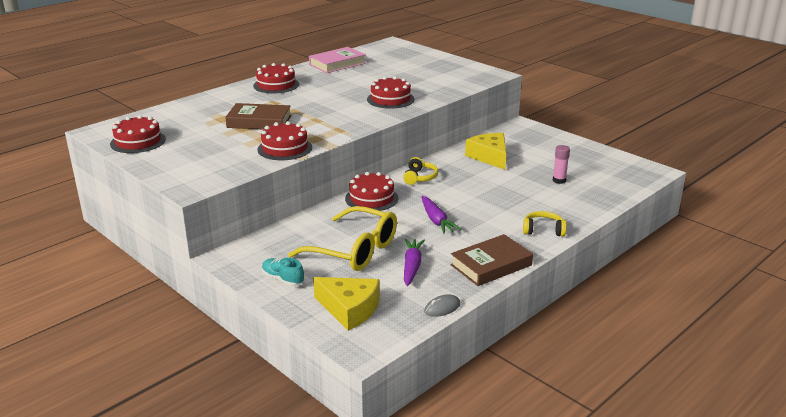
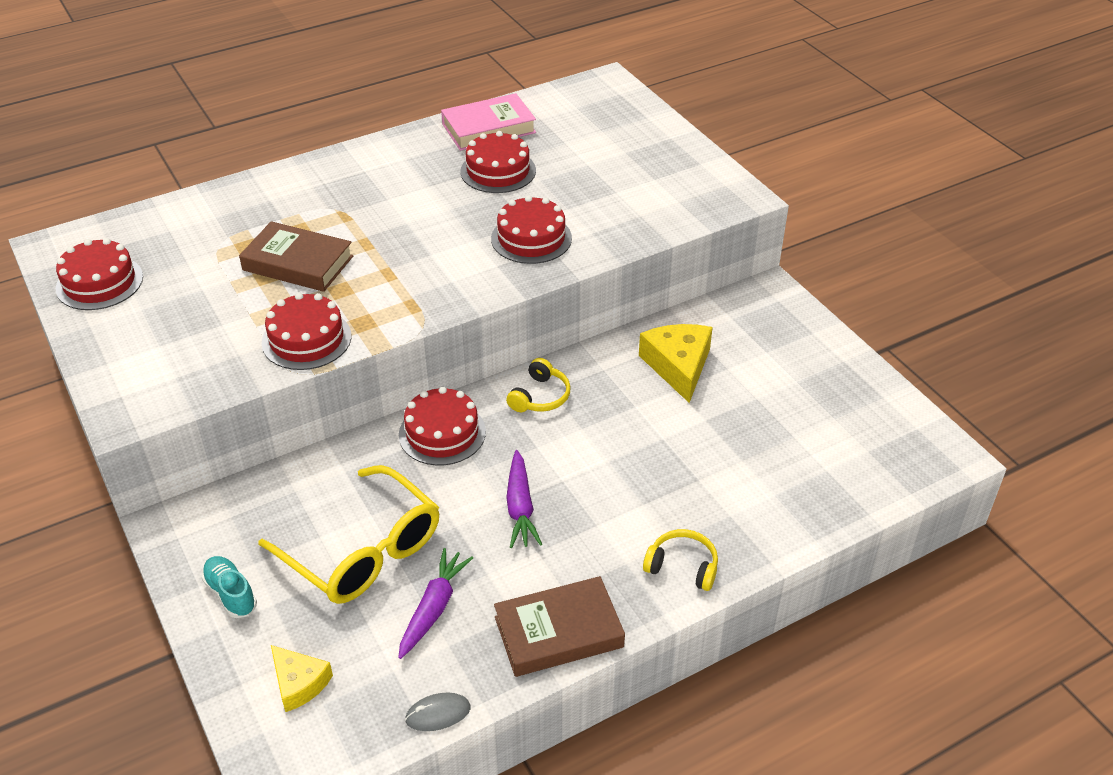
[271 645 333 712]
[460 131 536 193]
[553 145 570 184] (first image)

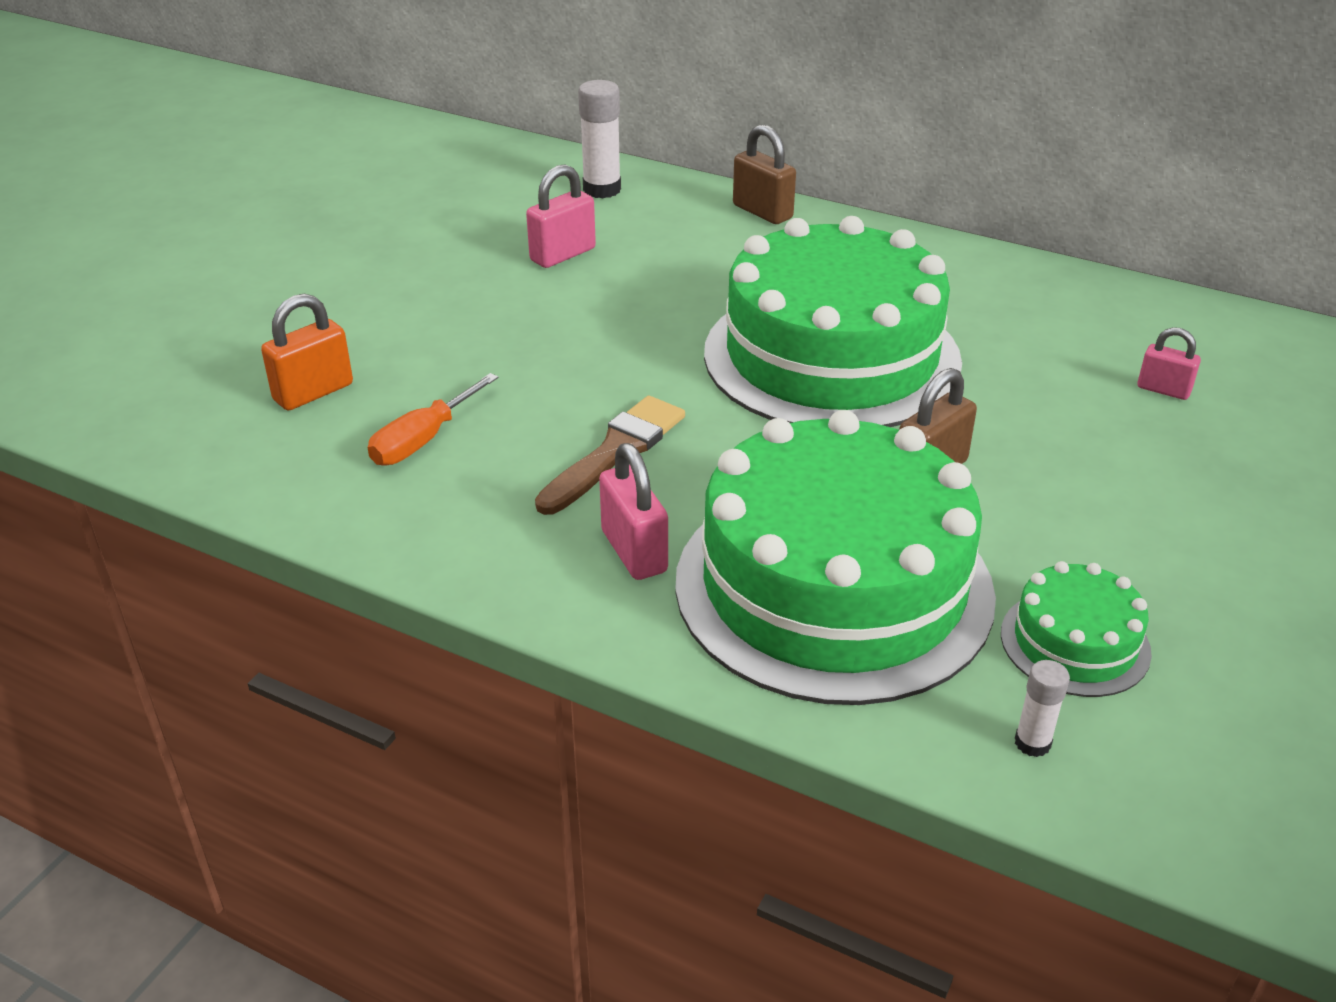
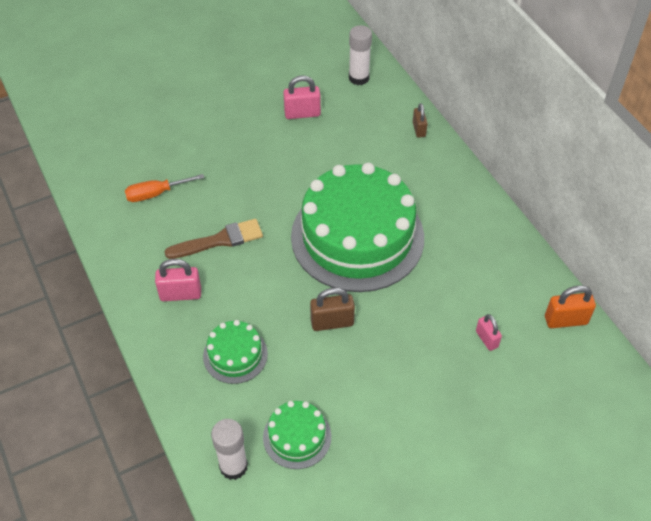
[155 259 201 301]
[203 320 268 384]
[211 419 248 480]
[413 103 428 138]
[545 285 596 328]

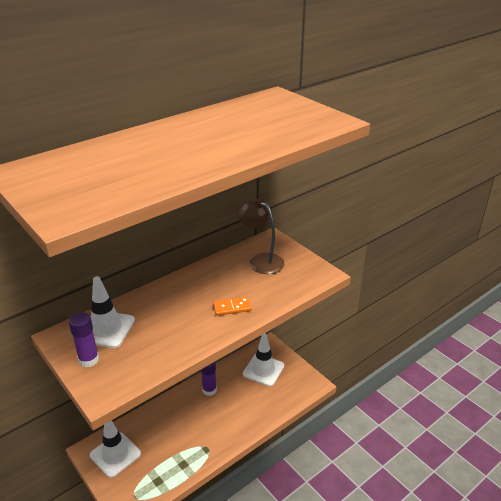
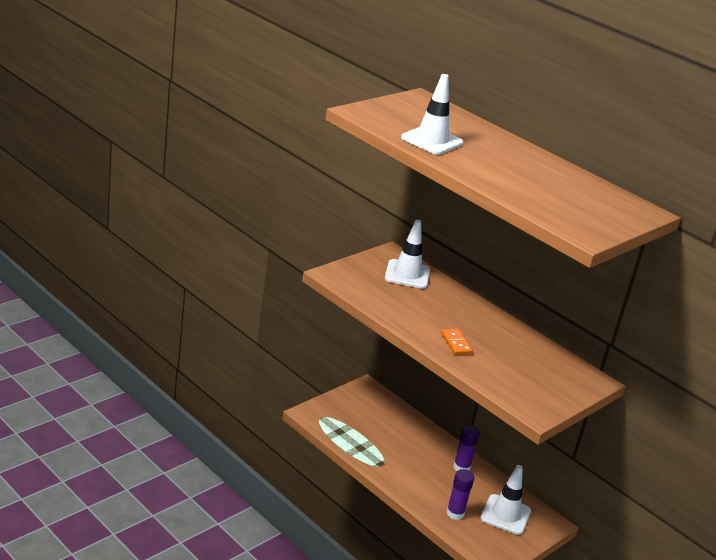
[401 74 463 155]
[446 469 474 520]
[237 198 285 274] (first image)

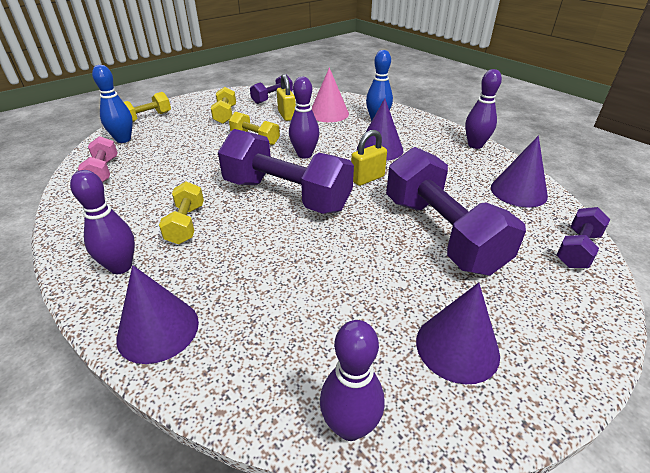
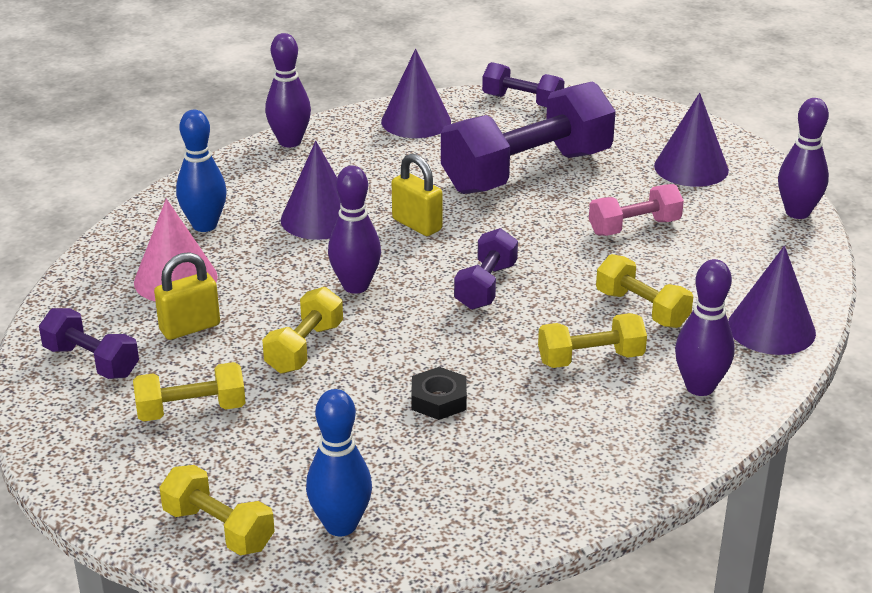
[411 367 467 420]
[454 228 518 310]
[589 184 684 236]
[596 254 693 328]

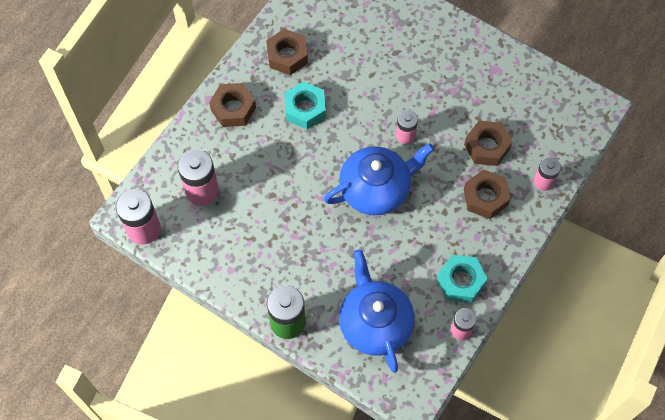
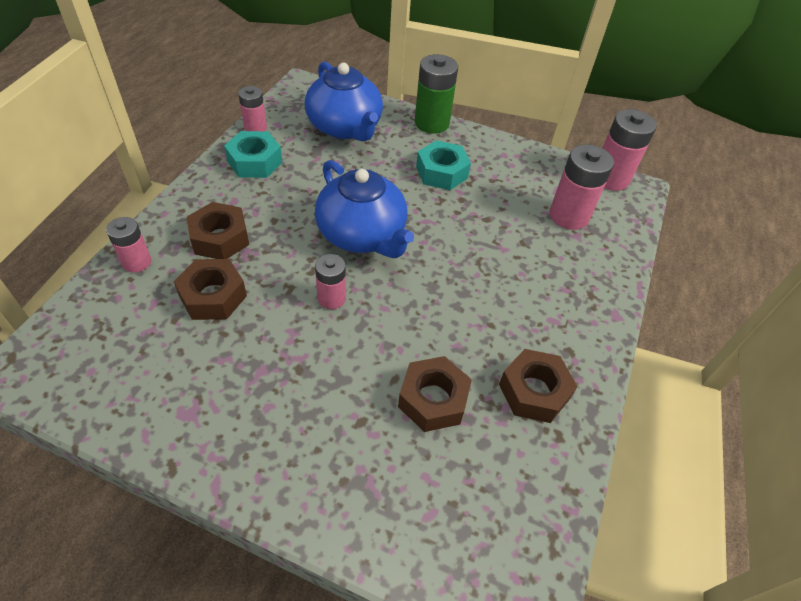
[315 160 414 258]
[398 356 472 432]
[416 140 471 190]

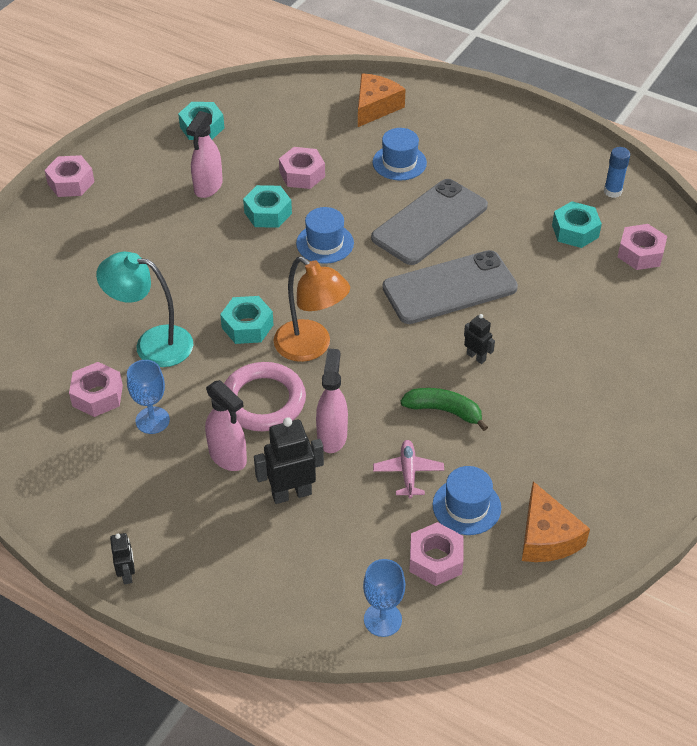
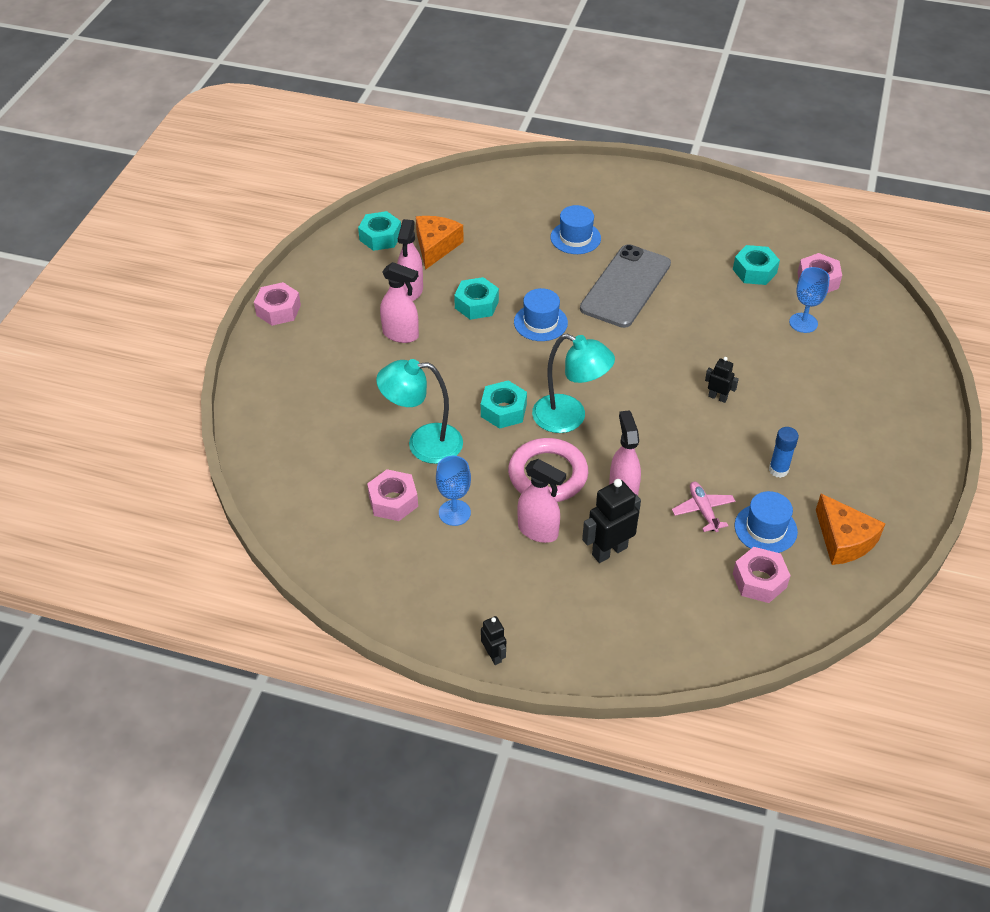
[380 262 419 343]
[416 216 464 270]
[532 334 615 433]
[769 427 799 478]
[789 267 830 333]
[279 147 325 189] (first image)
[382 250 518 324] (first image)
[401 388 488 431] (first image)

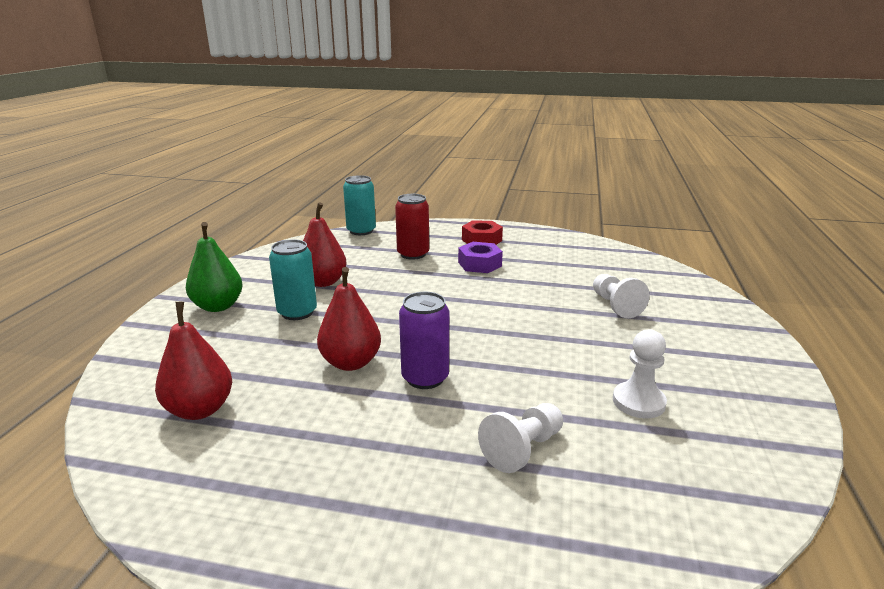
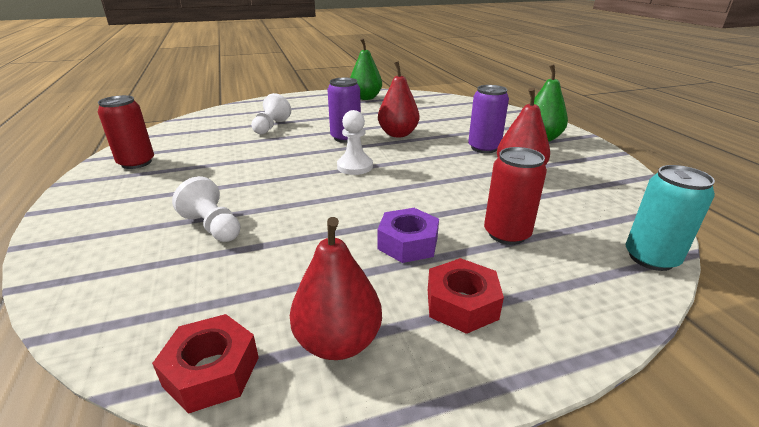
[98 95 154 169]
[152 314 259 414]
[290 217 382 360]
[337 110 373 175]
[350 38 382 100]
[468 85 509 153]

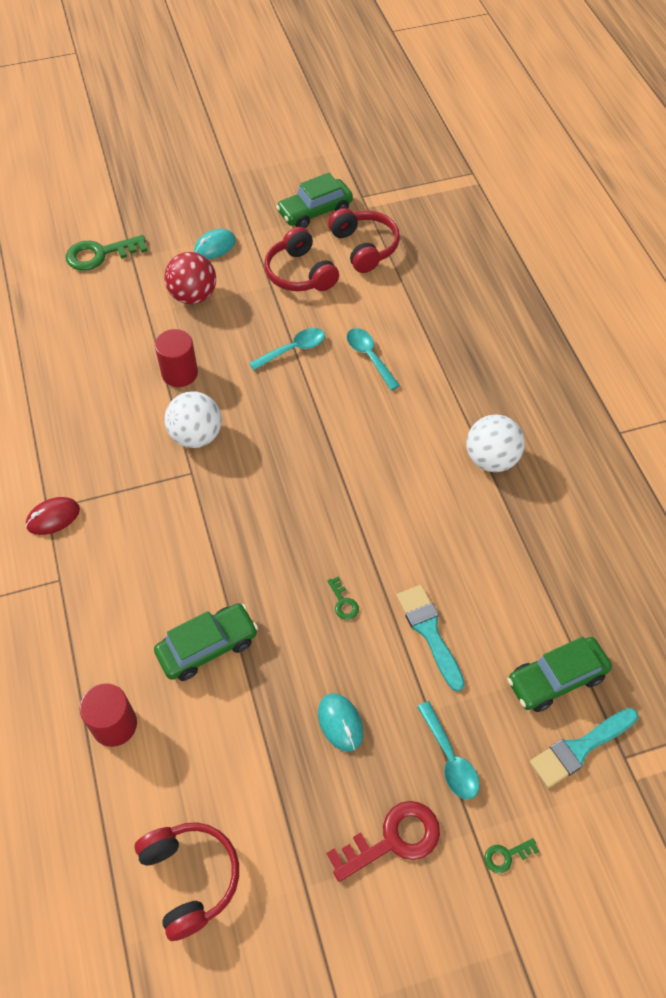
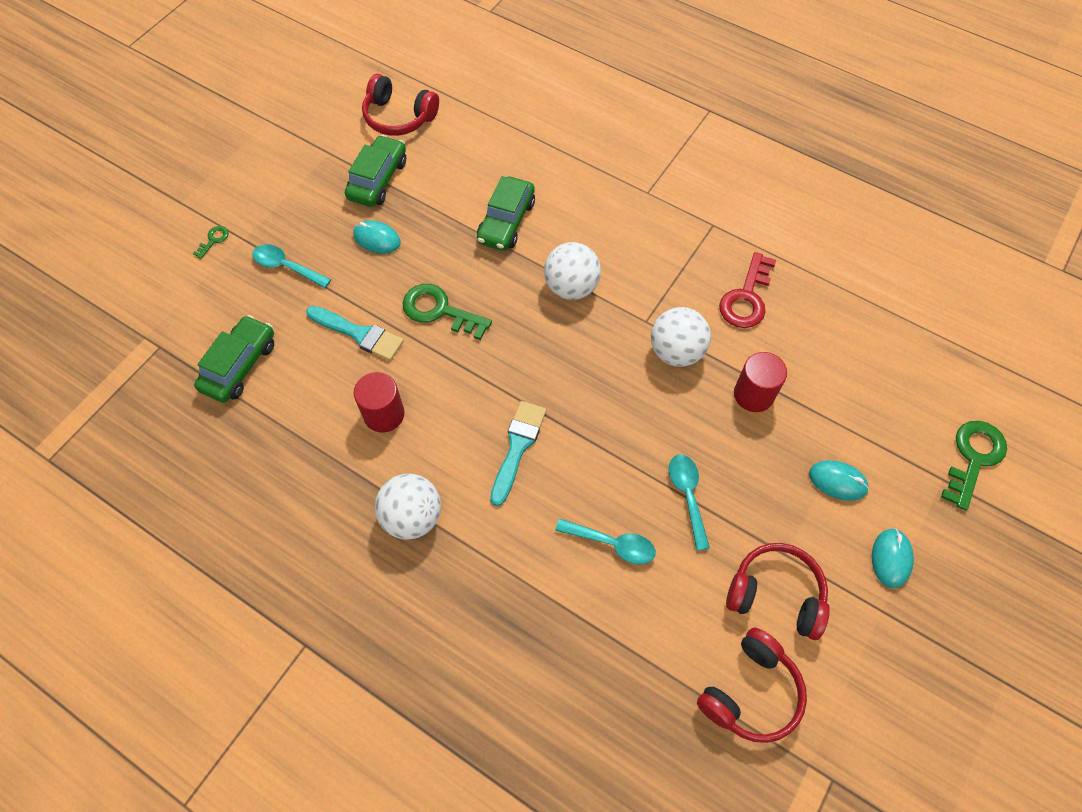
[345 135 406 207]
[354 372 404 432]
[402 284 492 340]
[490 401 546 506]
[544 242 601 300]
[669 454 710 551]
[697 628 807 743]
[719 252 776 328]
[809 460 869 501]
[26 497 80 535] (first image)

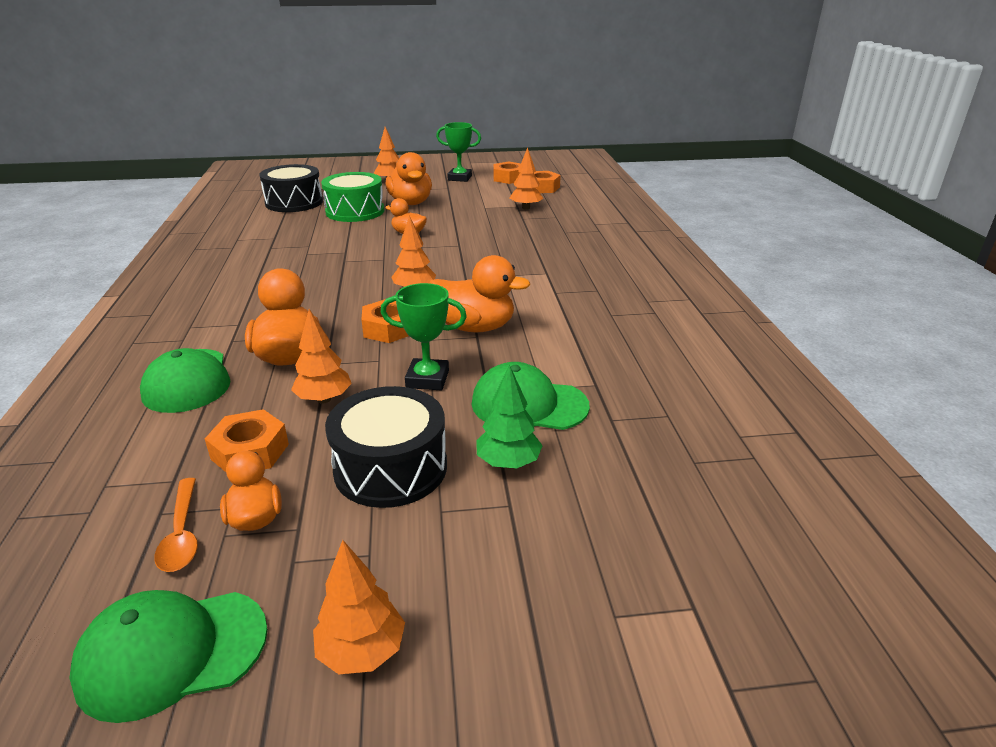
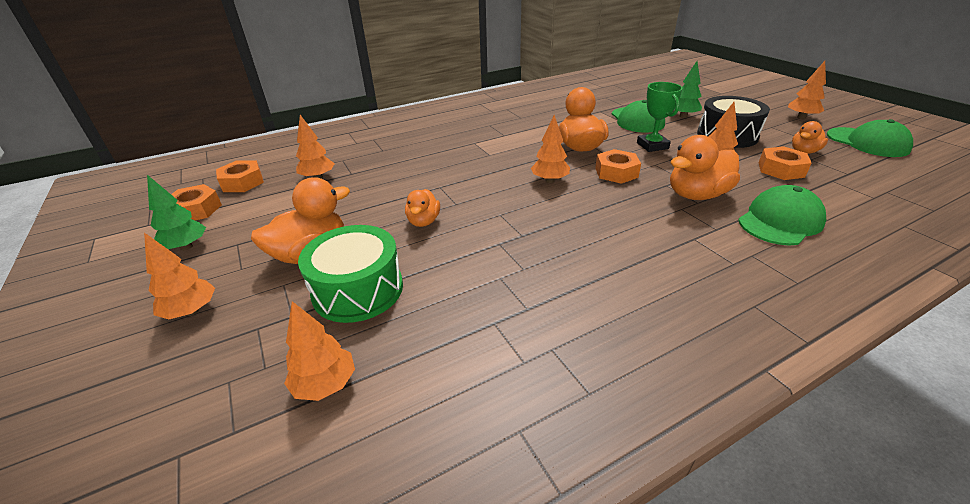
[147 175 206 250]
[284 301 355 401]
[154 478 198 572] (first image)

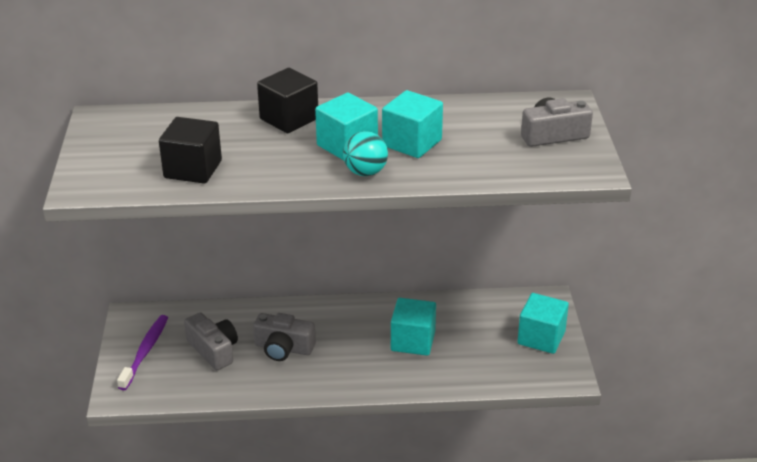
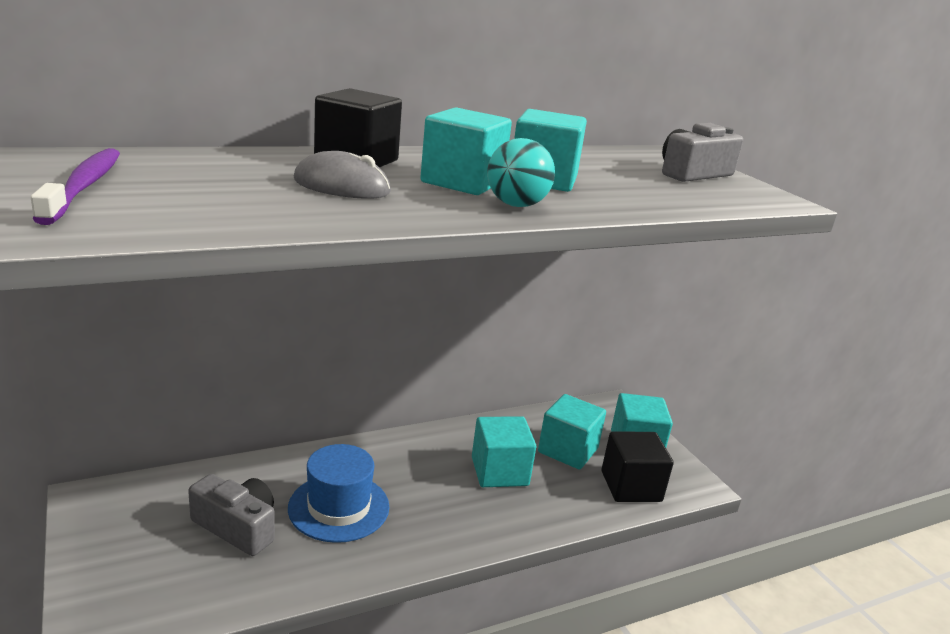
[31 148 120 225]
[288 444 389 543]
[294 151 391 199]
[538 394 606 470]
[601 431 674 502]

